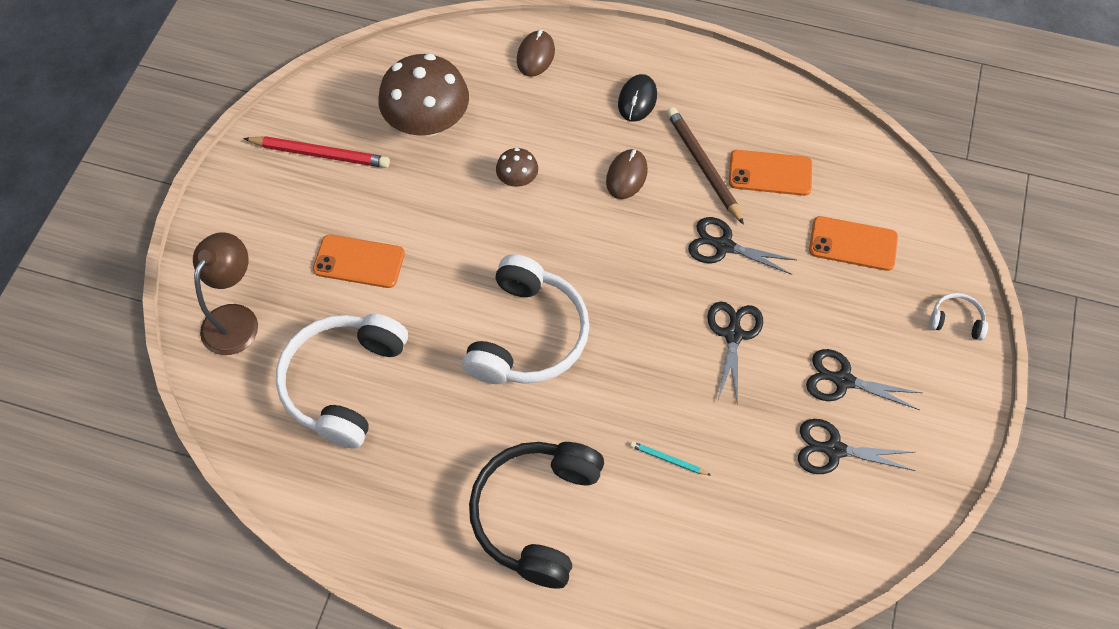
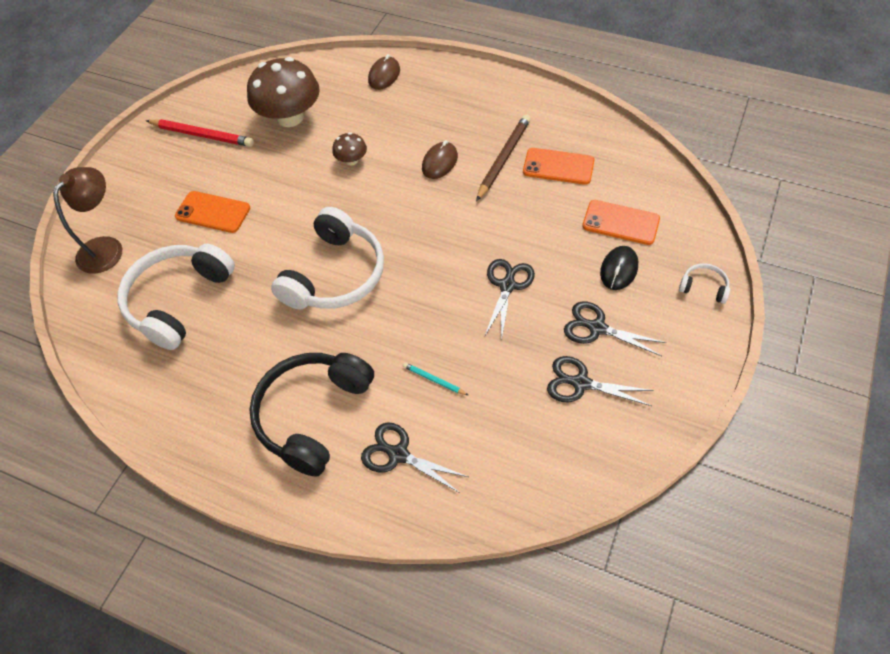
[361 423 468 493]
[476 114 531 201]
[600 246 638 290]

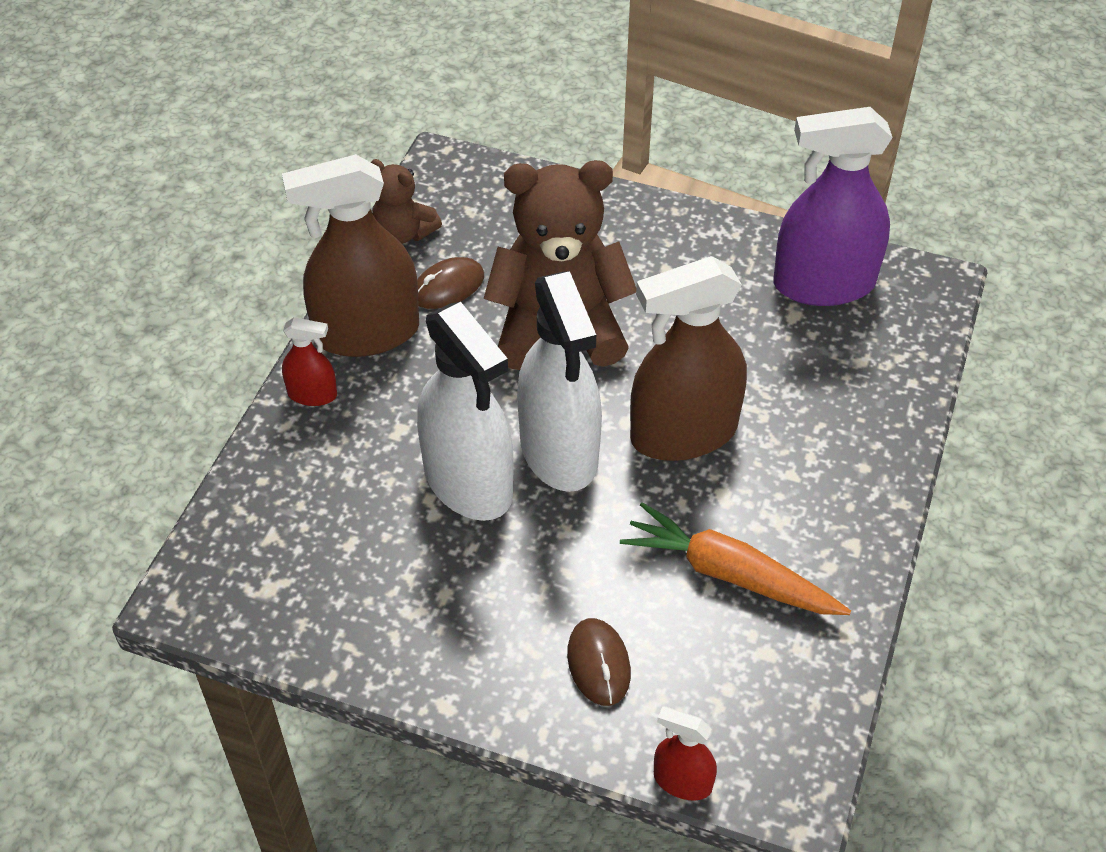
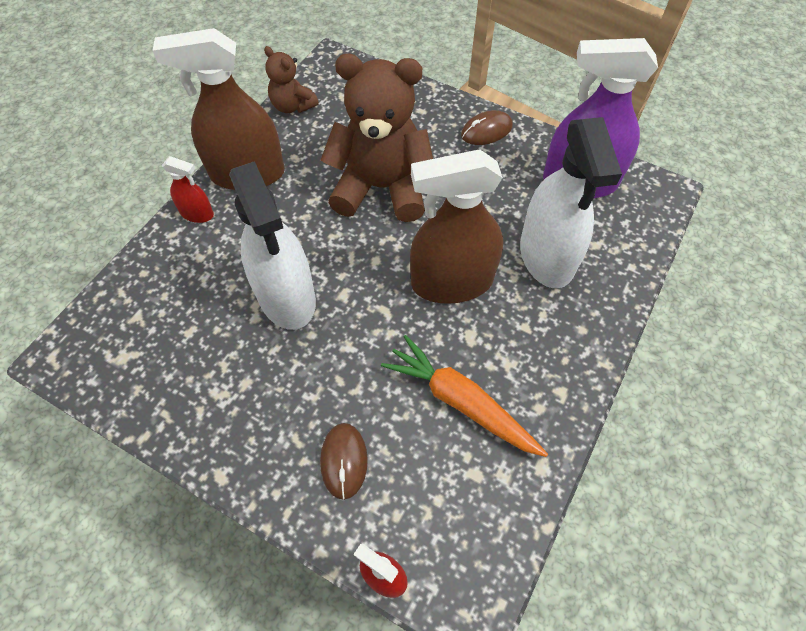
[461 110 513 145]
[520 117 622 288]

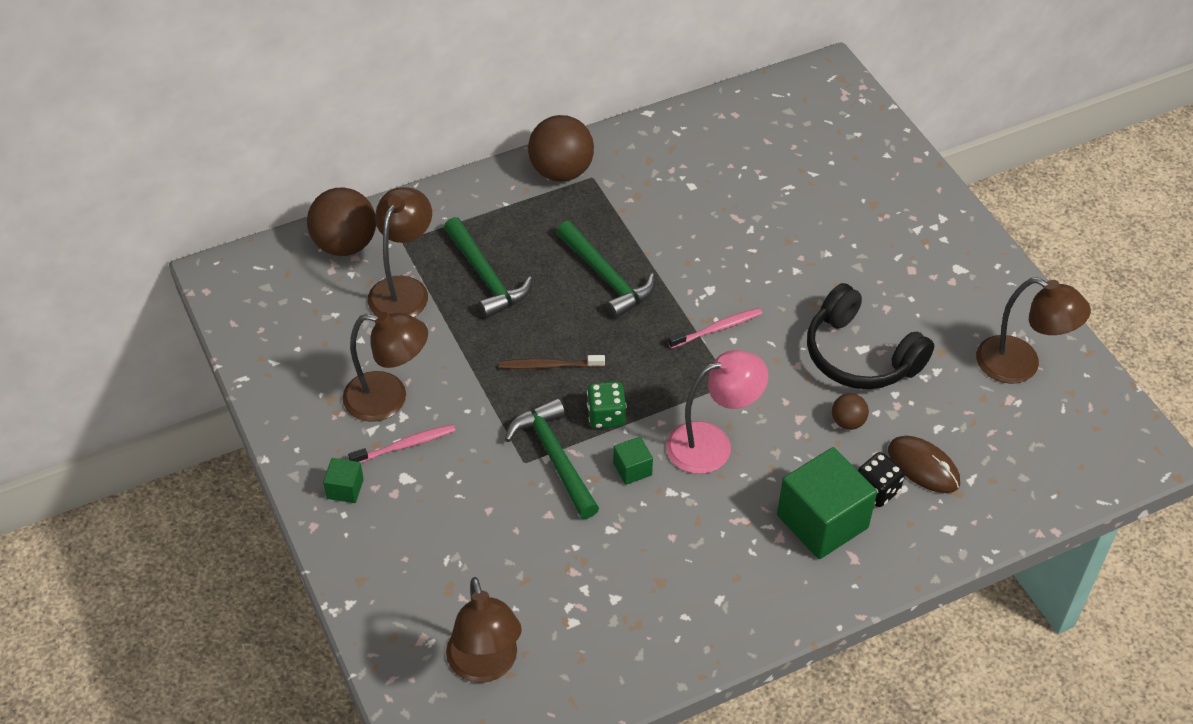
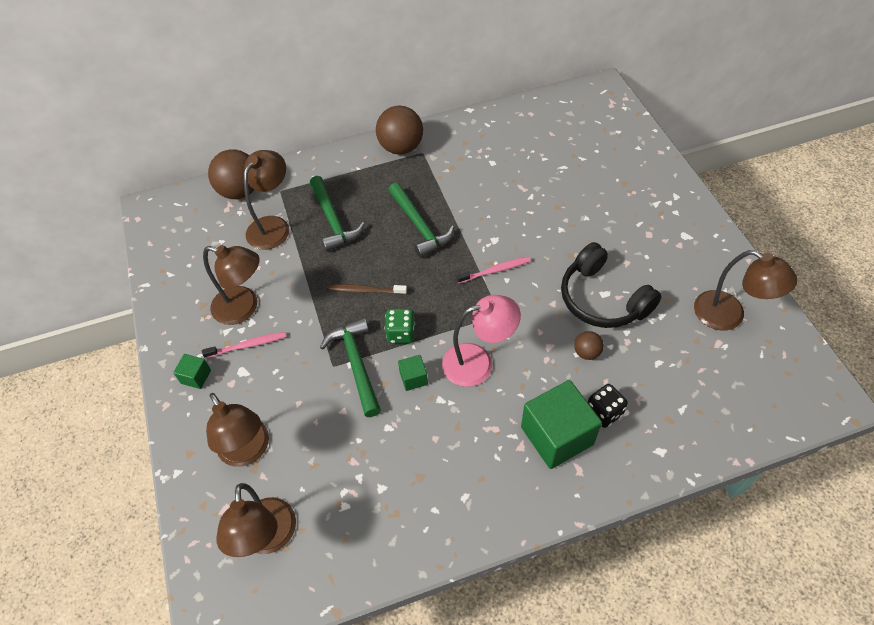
[206 393 269 467]
[888 436 960 493] (first image)

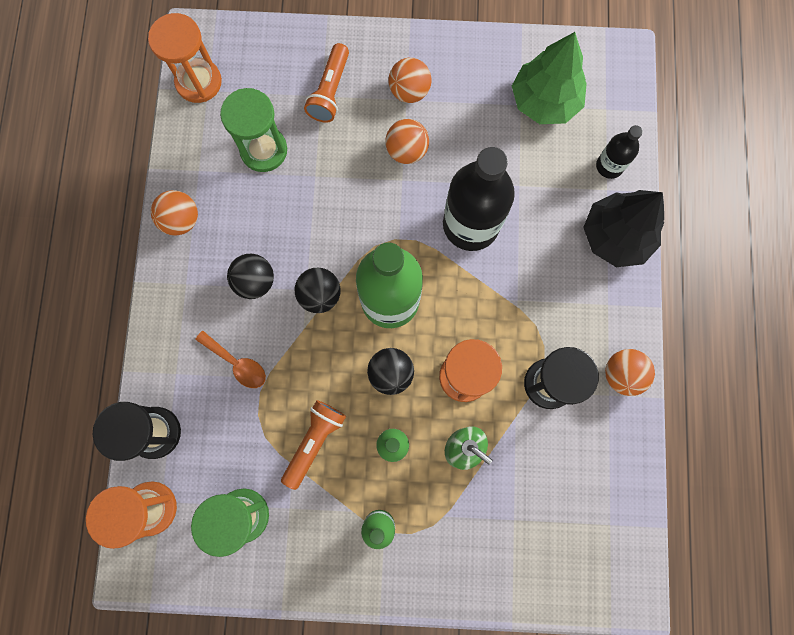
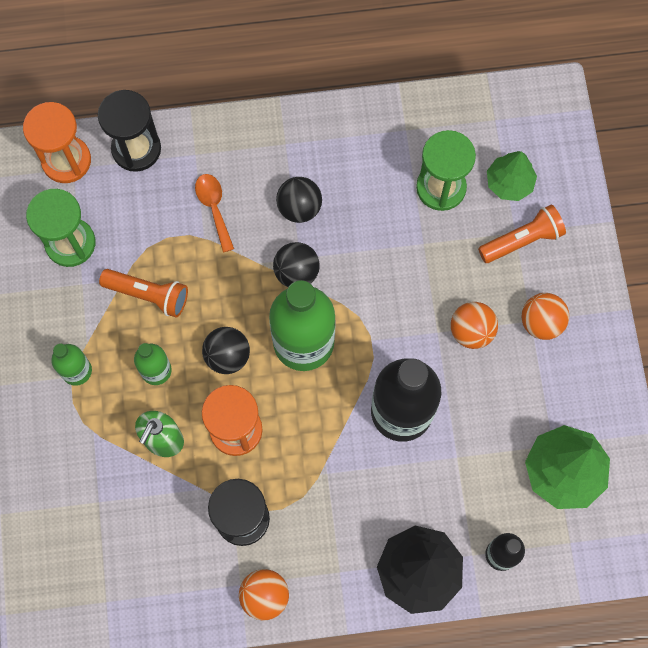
[195 174 234 253]
[478 205 566 263]
[487 151 537 201]
[148 13 222 103] (first image)
[151 190 198 236] (first image)

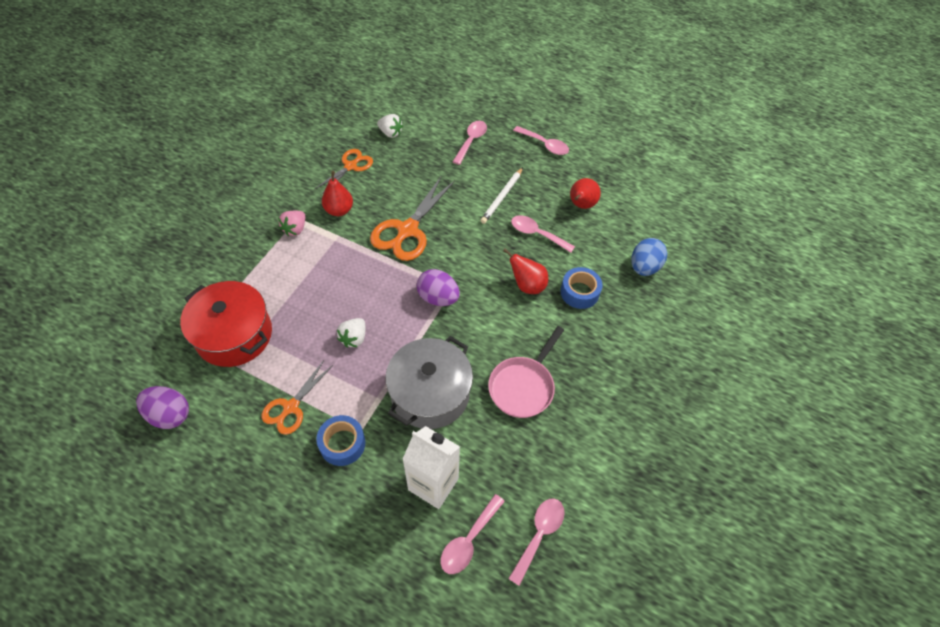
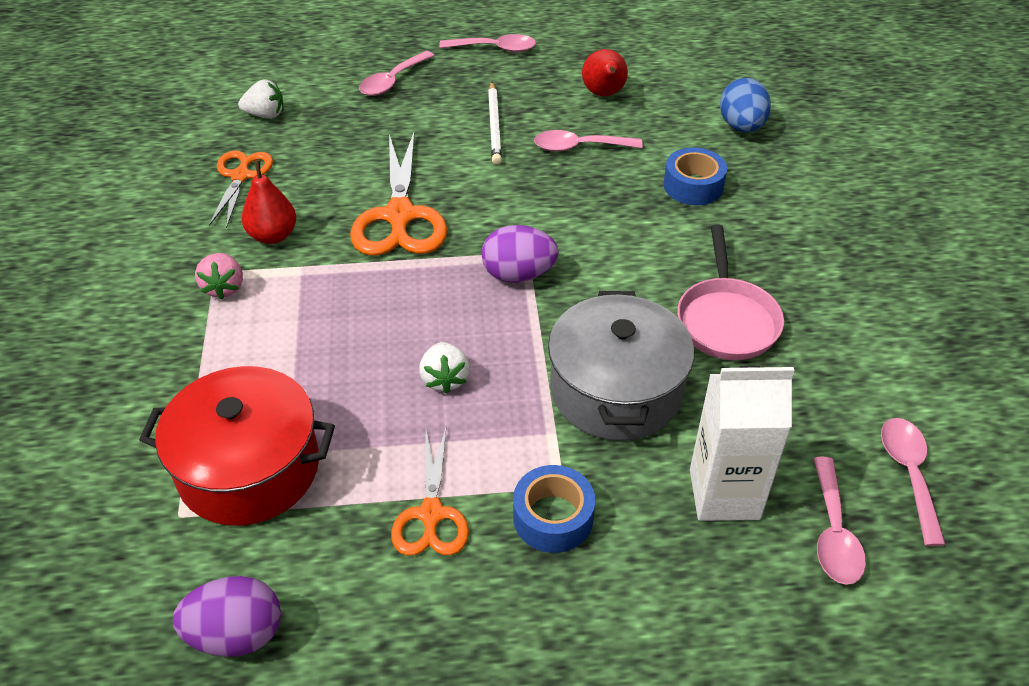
[359 51 435 96]
[503 249 548 294] (first image)

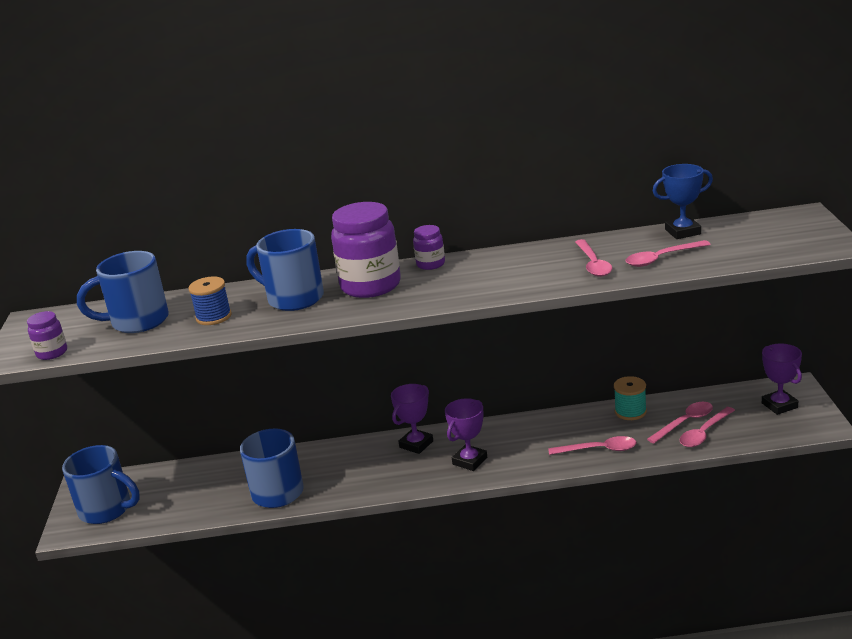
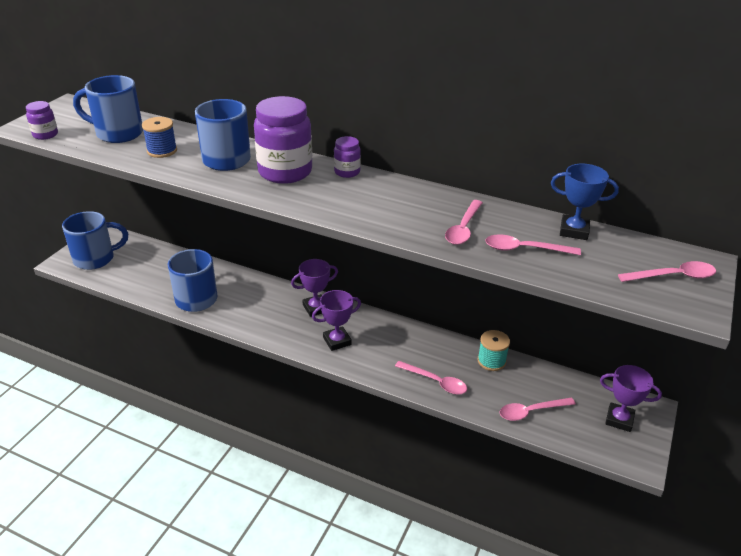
[62 211 128 270]
[600 365 662 432]
[618 261 716 282]

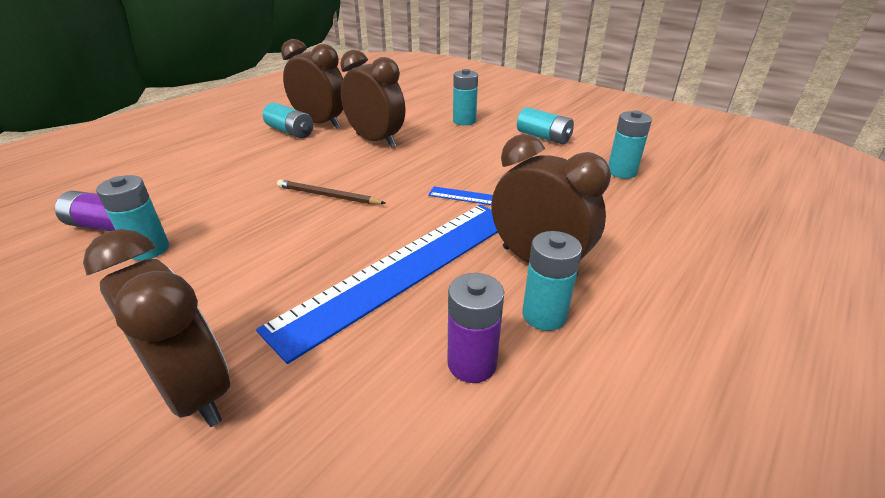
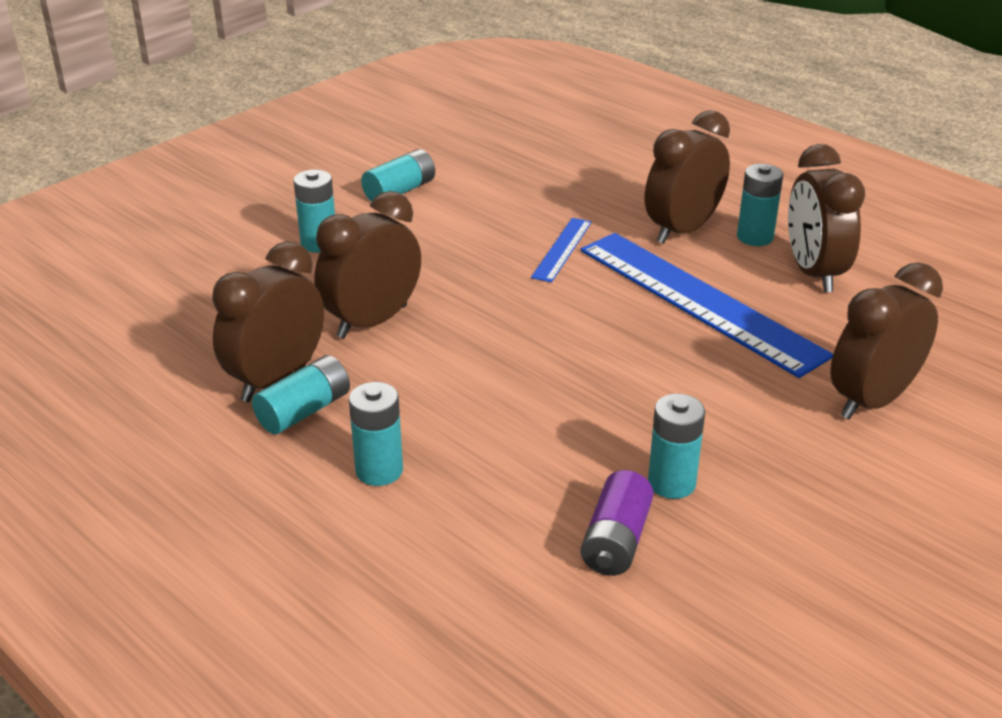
[349 382 403 486]
[788 144 865 293]
[277 179 385 205] (first image)

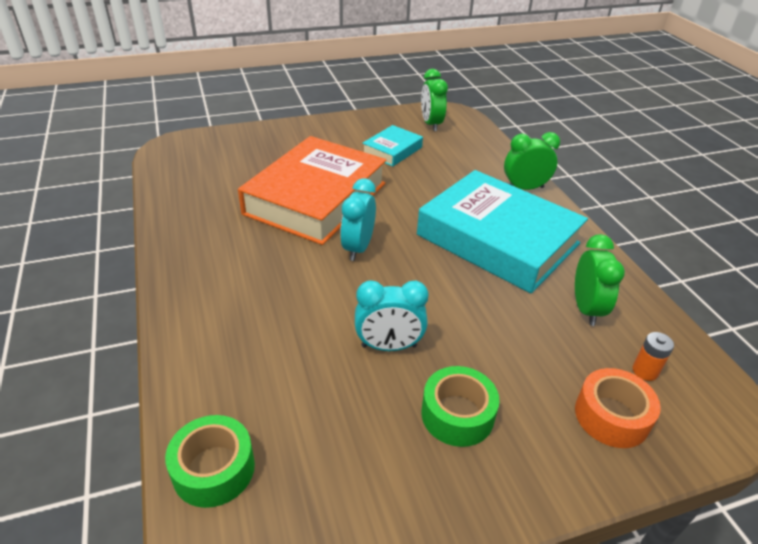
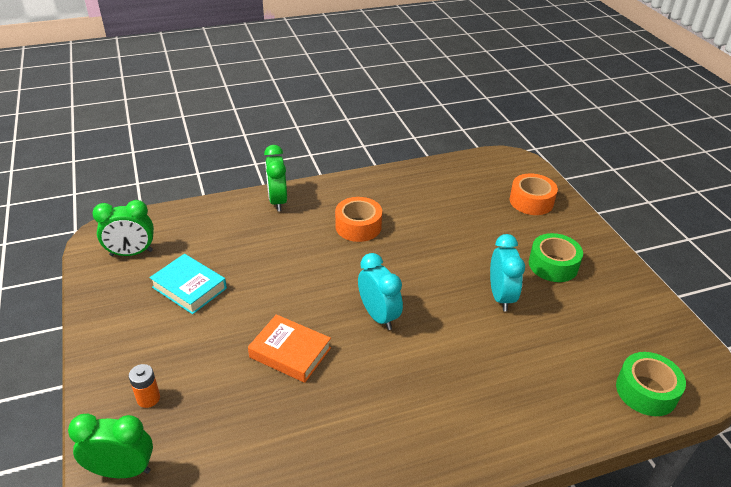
[68 414 153 478]
[129 364 160 408]
[248 314 331 383]
[335 197 382 242]
[358 253 403 330]

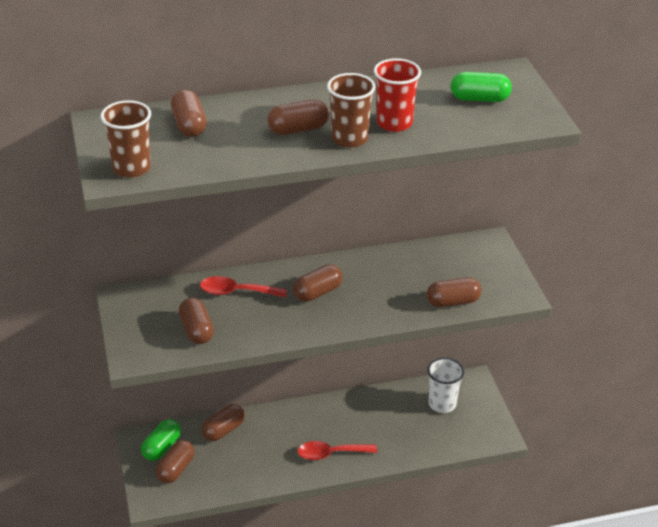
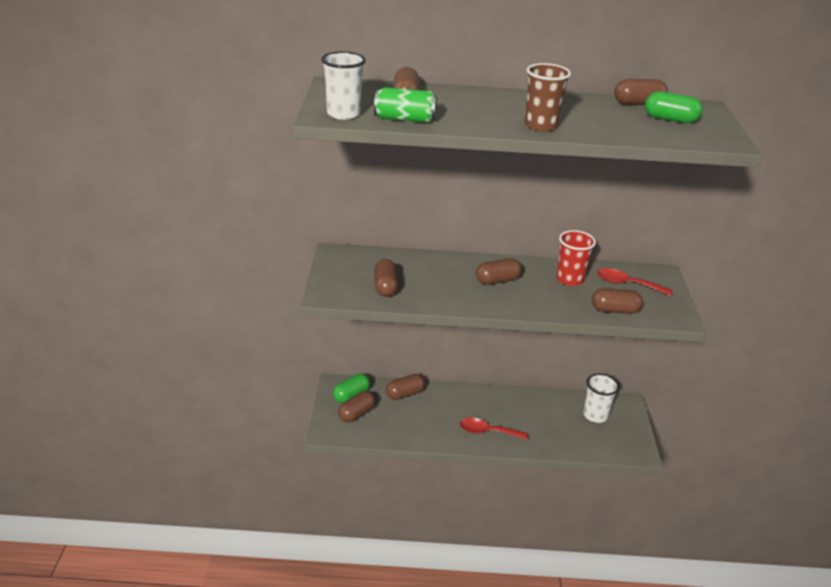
[321 51 366 120]
[374 87 437 123]
[557 230 596 286]
[597 268 673 296]
[614 79 668 105]

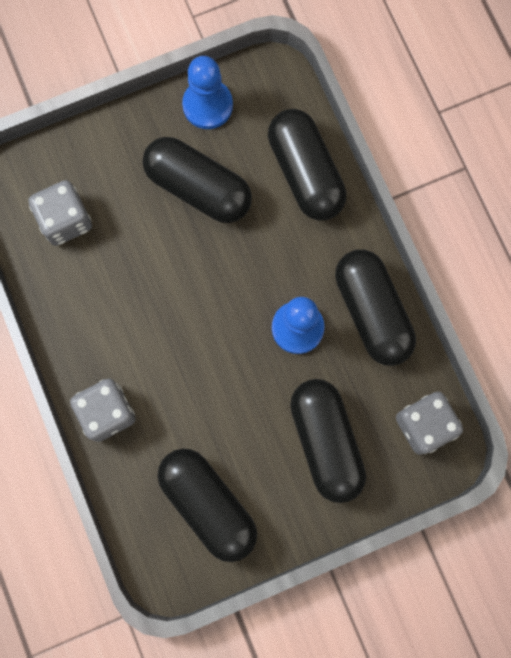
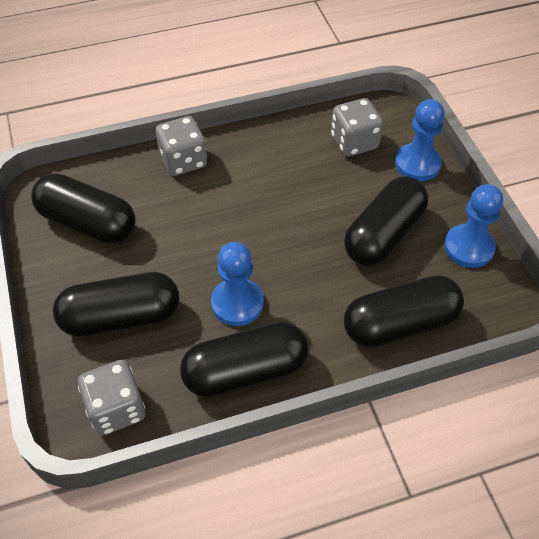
[31 173 136 244]
[395 99 445 181]

